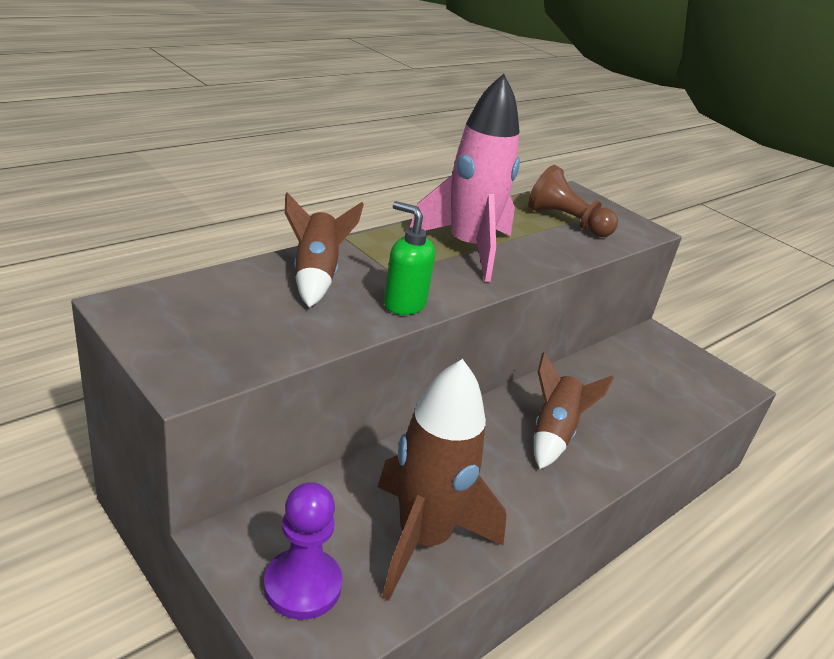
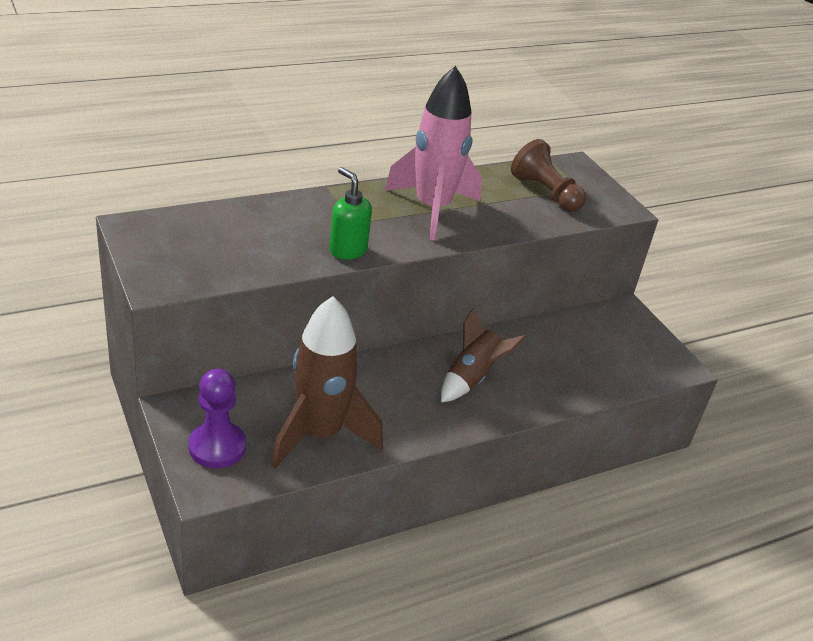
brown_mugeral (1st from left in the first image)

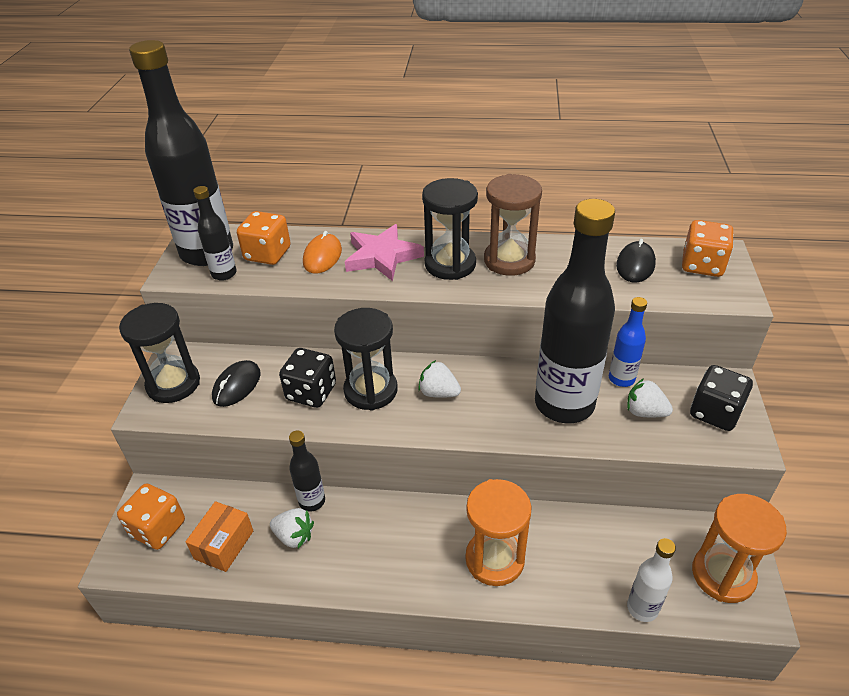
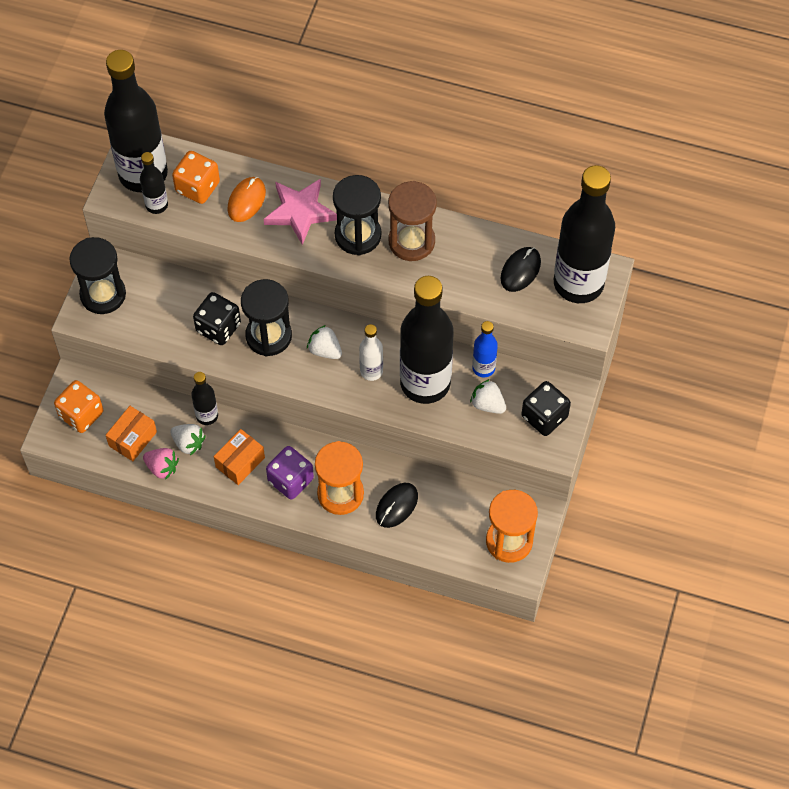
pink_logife; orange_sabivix (2nd from left); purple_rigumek; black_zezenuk (1st from left); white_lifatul; black_lifatul (5th from left)

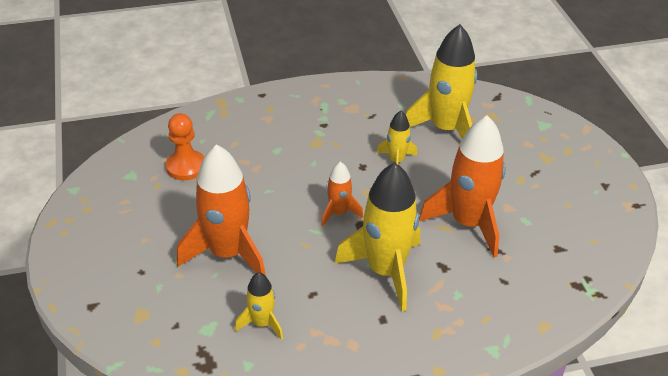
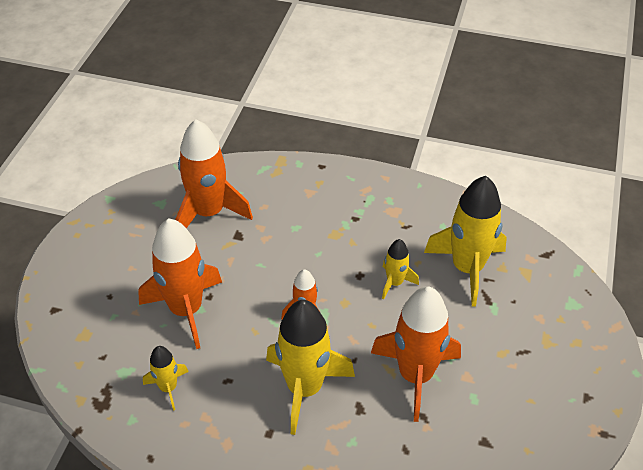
orange_mugeral (2nd from left)

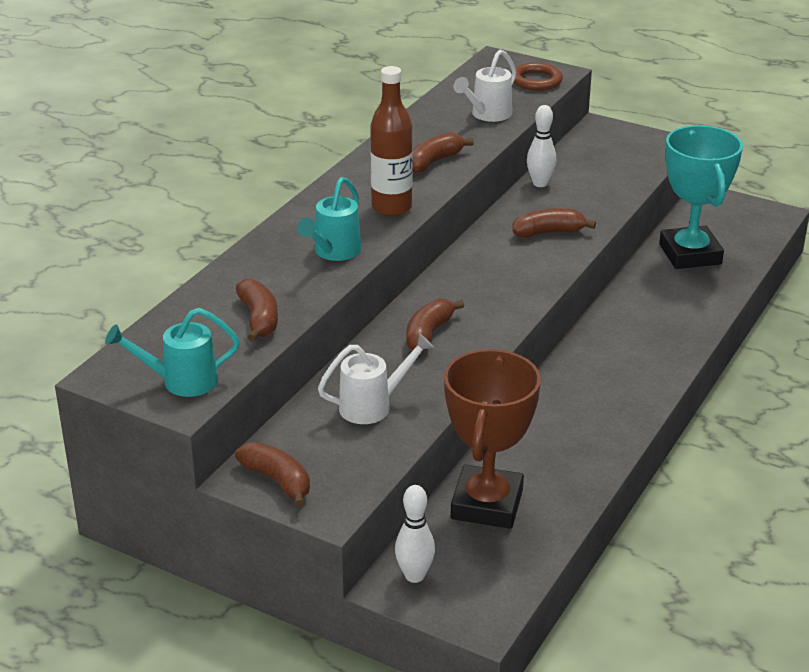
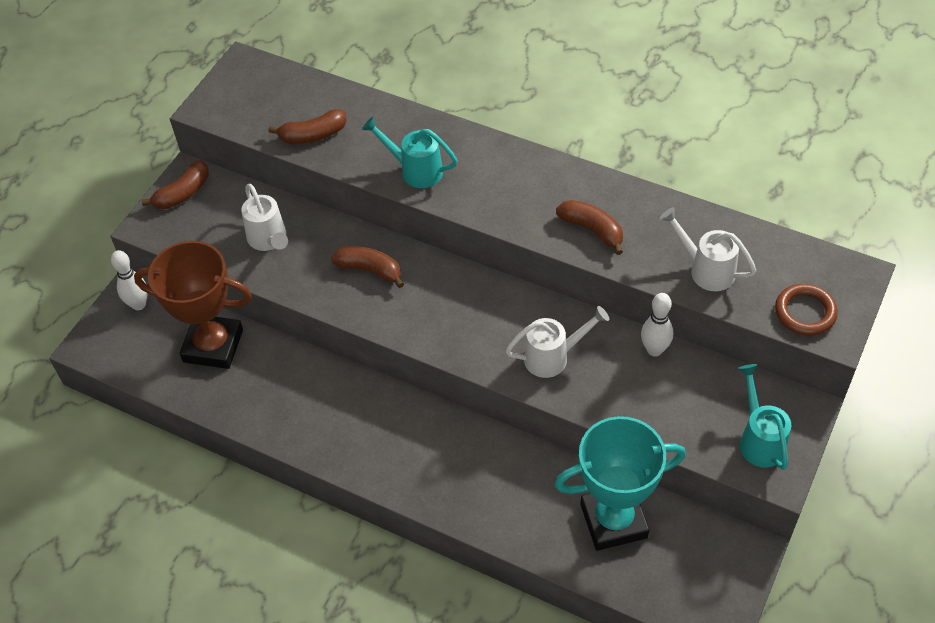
brown_lifatul; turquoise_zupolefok (2nd from left); white_zupolefok (2nd from left)

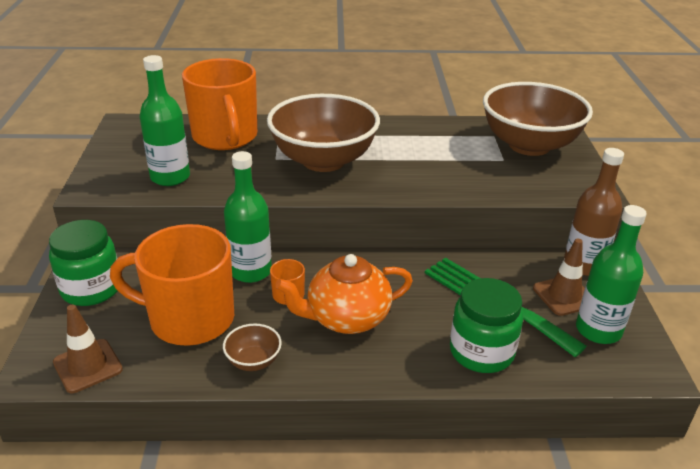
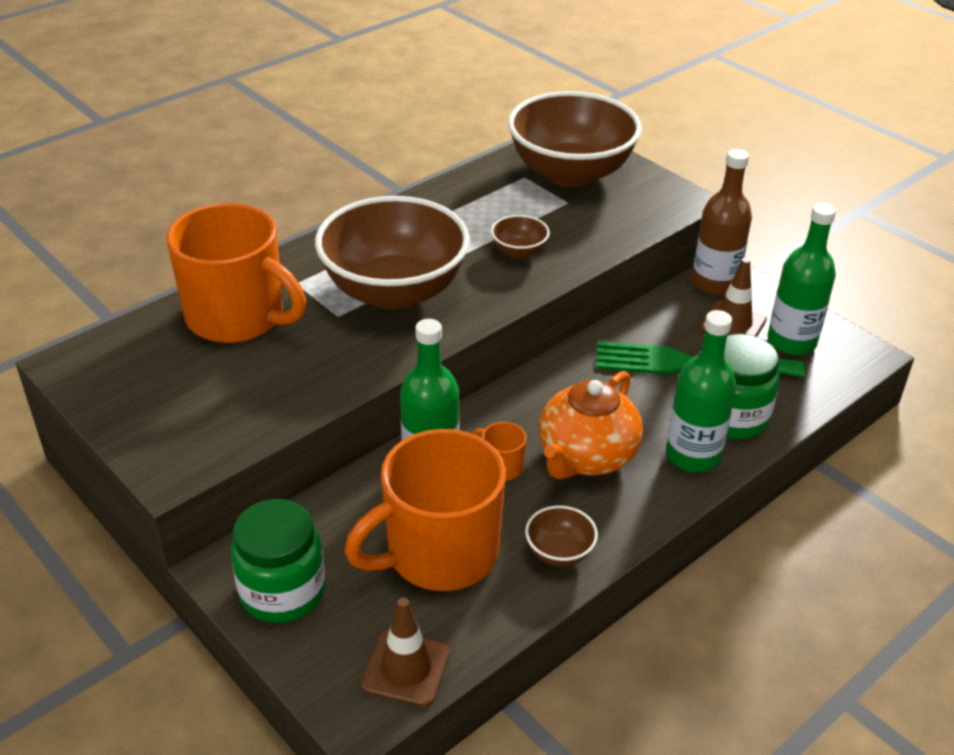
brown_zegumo (2nd from left); green_lifatul (2nd from left)

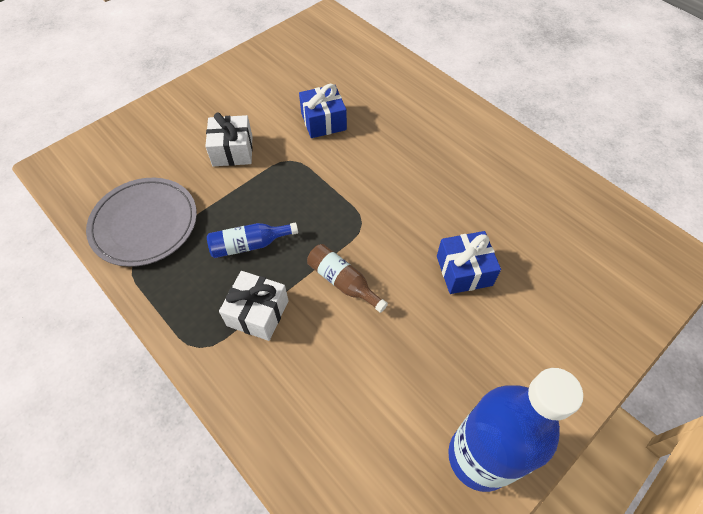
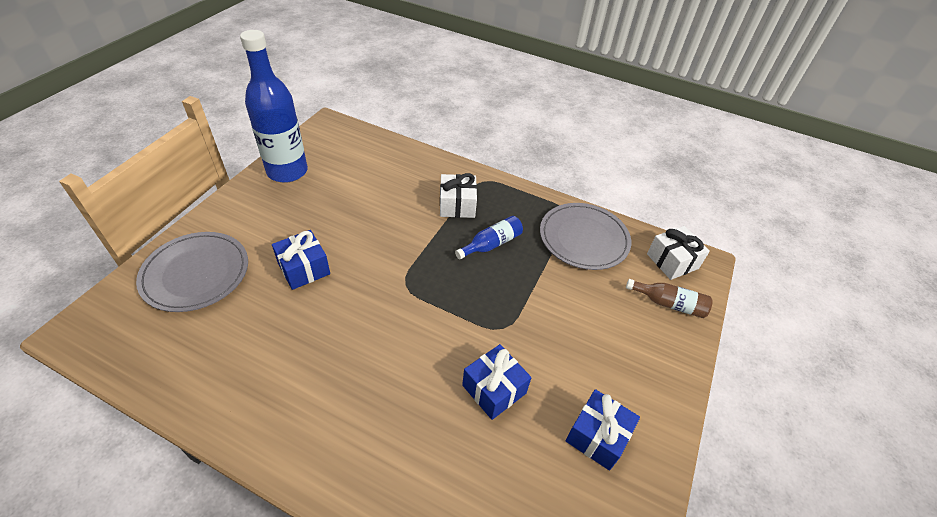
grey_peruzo (1st from left); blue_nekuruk (3rd from left); white_nekuruk (2nd from left); brown_lifatul

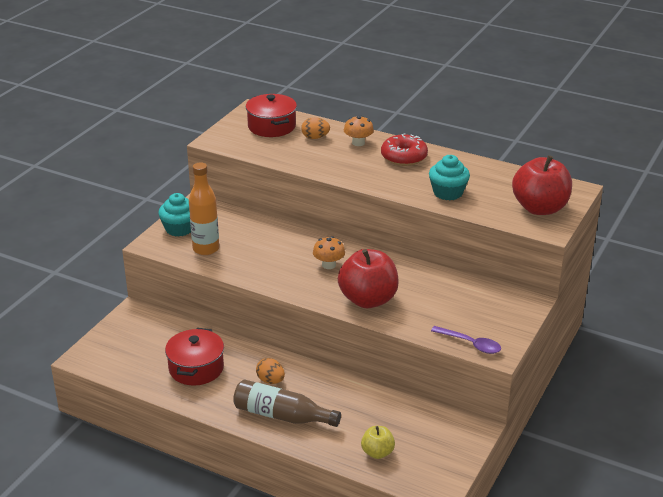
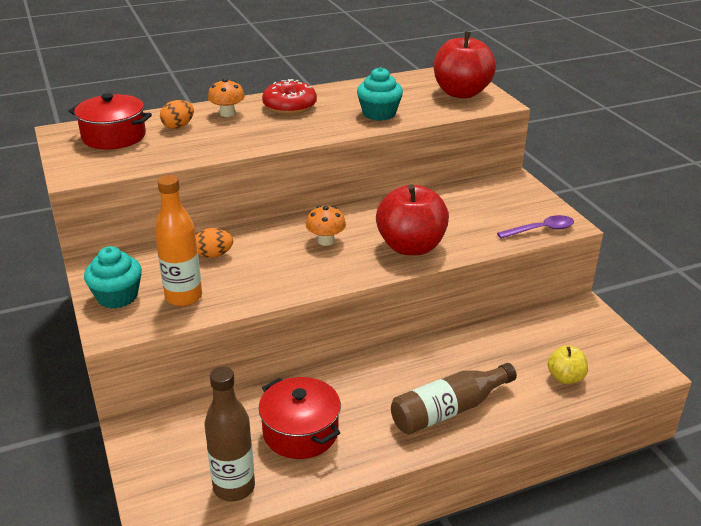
brown_lifatul (1st from left); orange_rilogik (2nd from left)

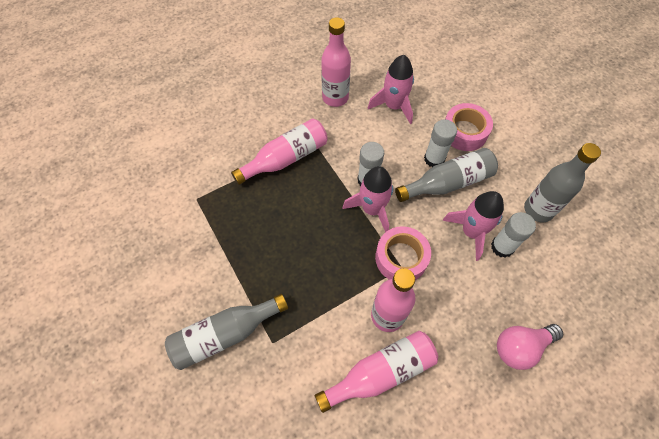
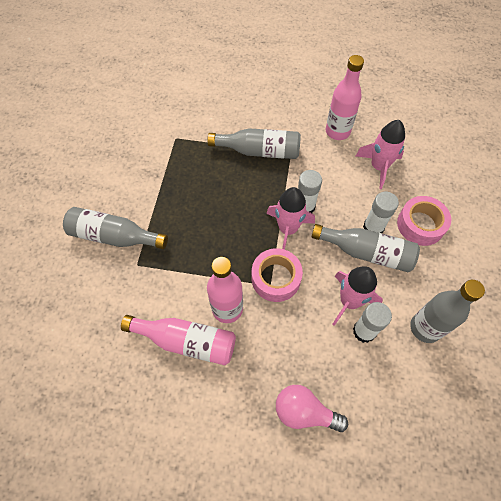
grey_lifatul (2nd from left)

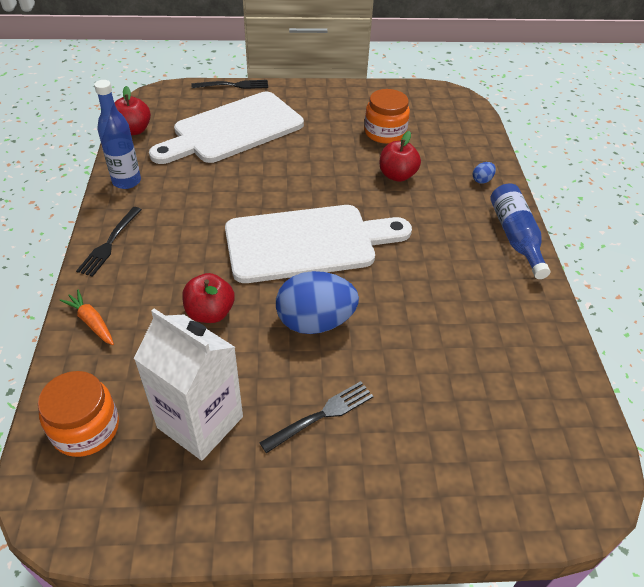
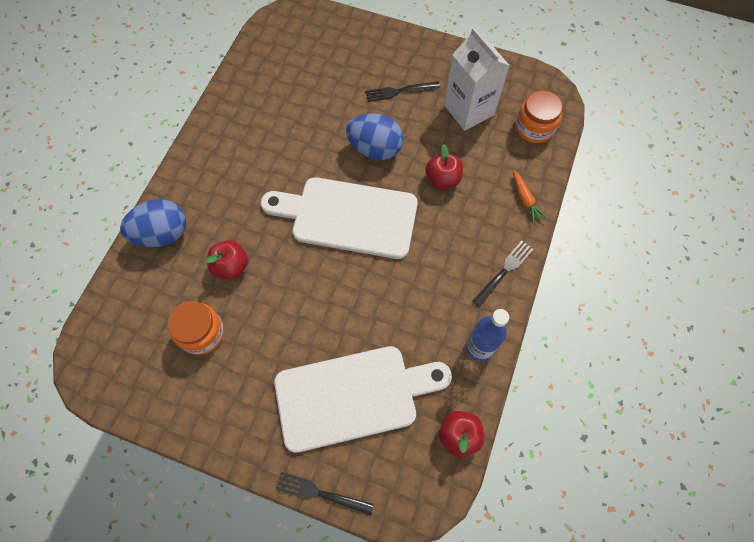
blue_lifatul (2nd from left in the first image); blue_rilogik (1st from left)

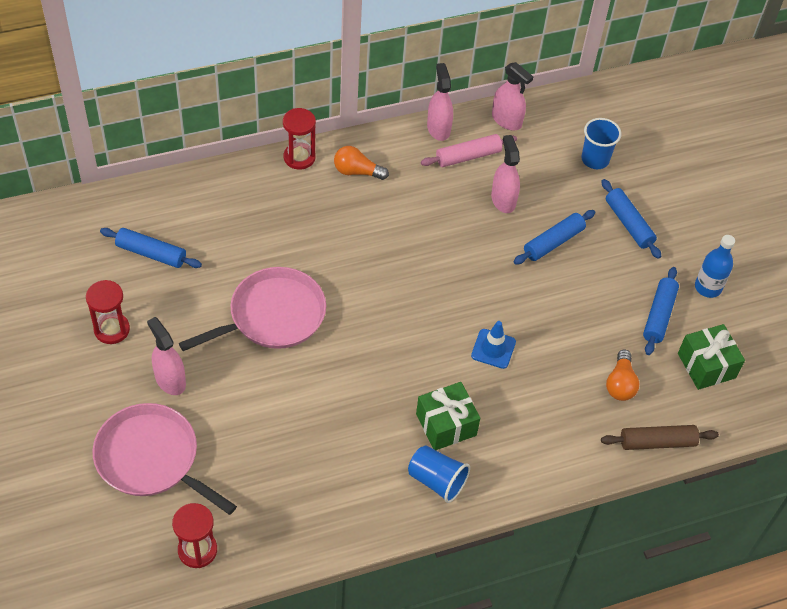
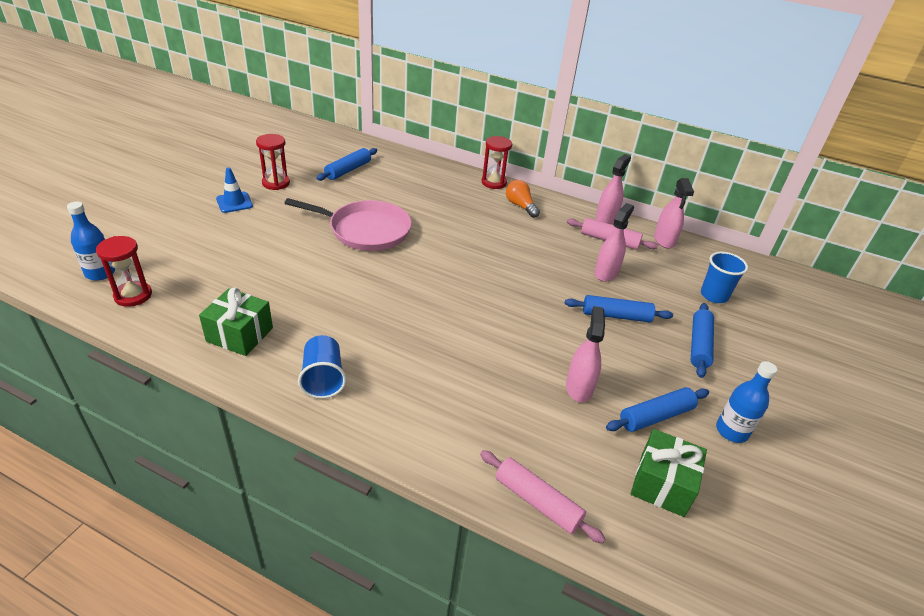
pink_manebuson (1st from left in the first image); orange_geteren (2nd from left in the first image); blue_lifatul (1st from left); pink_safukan (1st from left); green_nekuruk (1st from left); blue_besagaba; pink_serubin (1st from left); blue_serubin (1st from left)

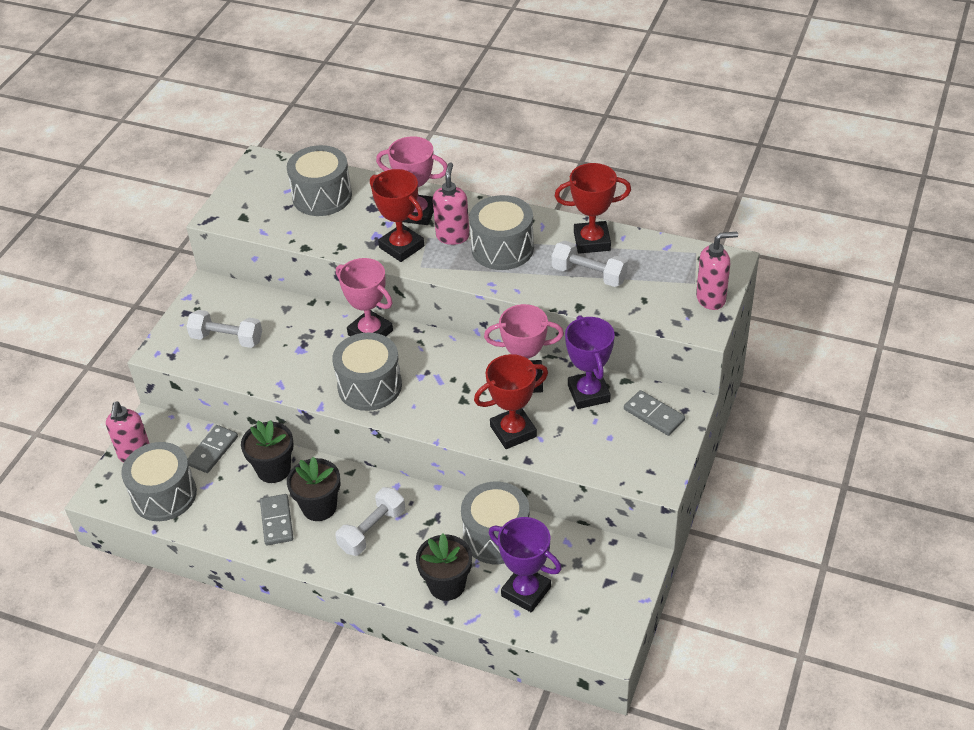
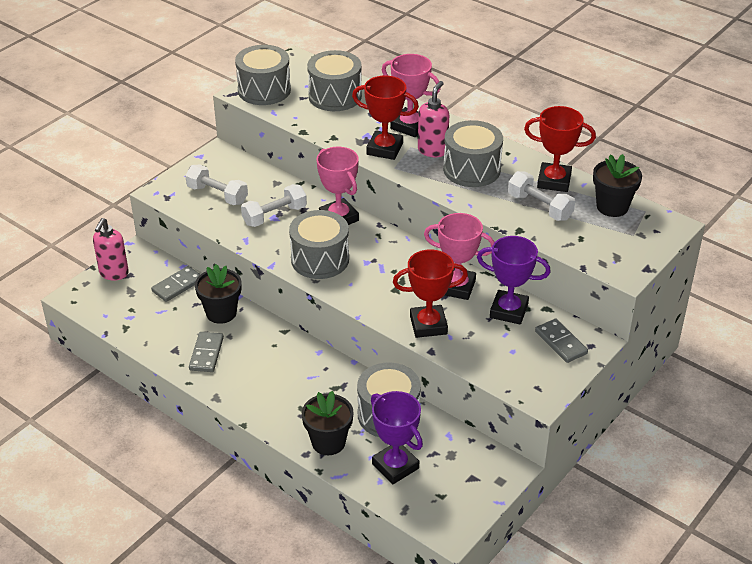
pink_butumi (3rd from left in the first image); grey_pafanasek (1st from left); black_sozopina (3rd from left); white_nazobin (2nd from left); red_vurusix (1st from left); purple_vurusix (2nd from left)

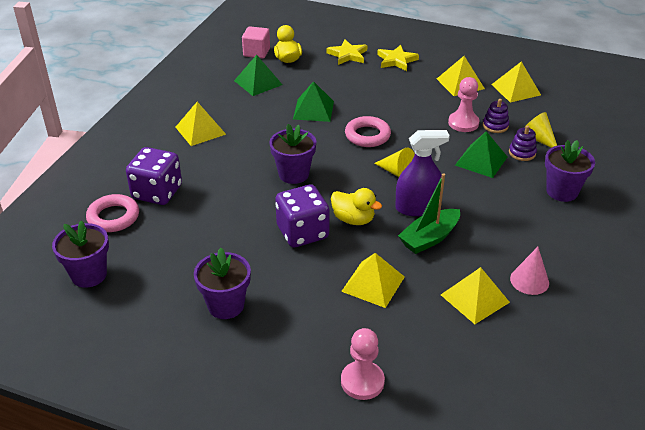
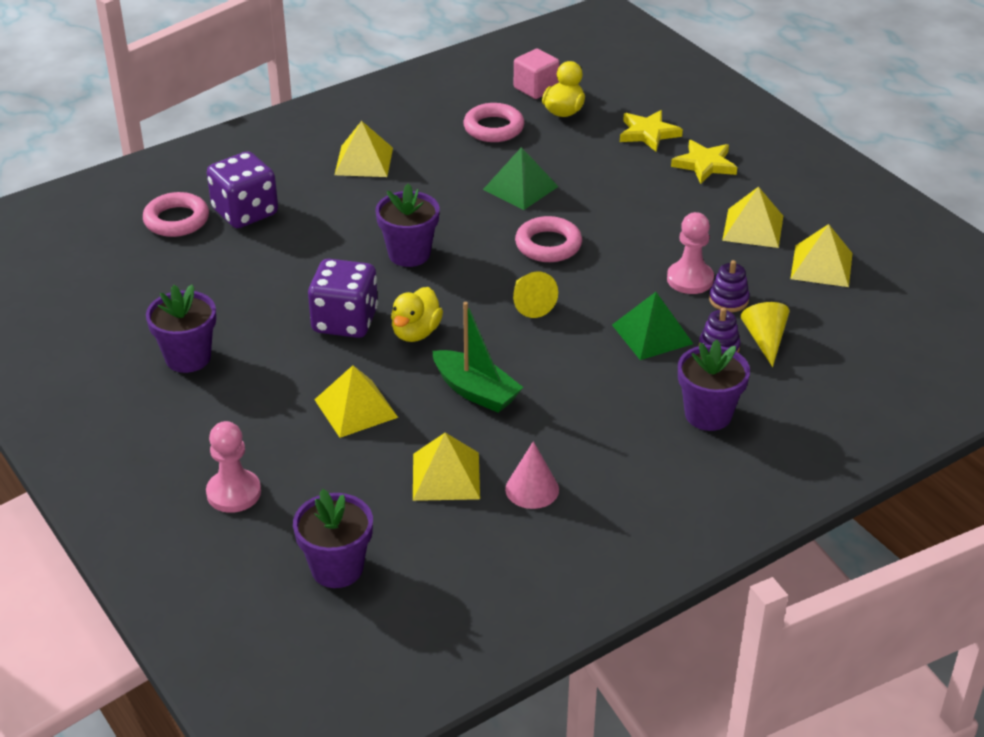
purple_safukan; purple_sozopina (2nd from left); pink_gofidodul (2nd from left); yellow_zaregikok (1st from left); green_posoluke

